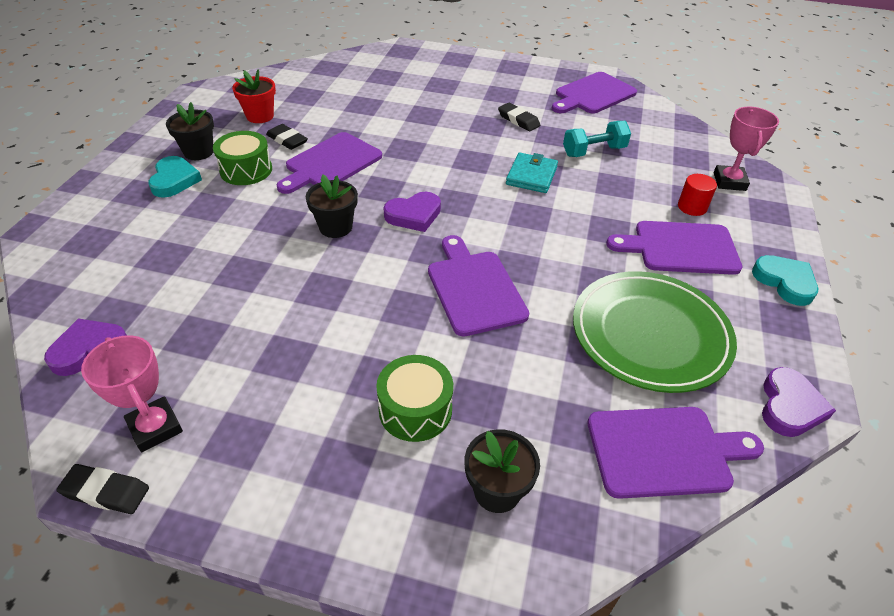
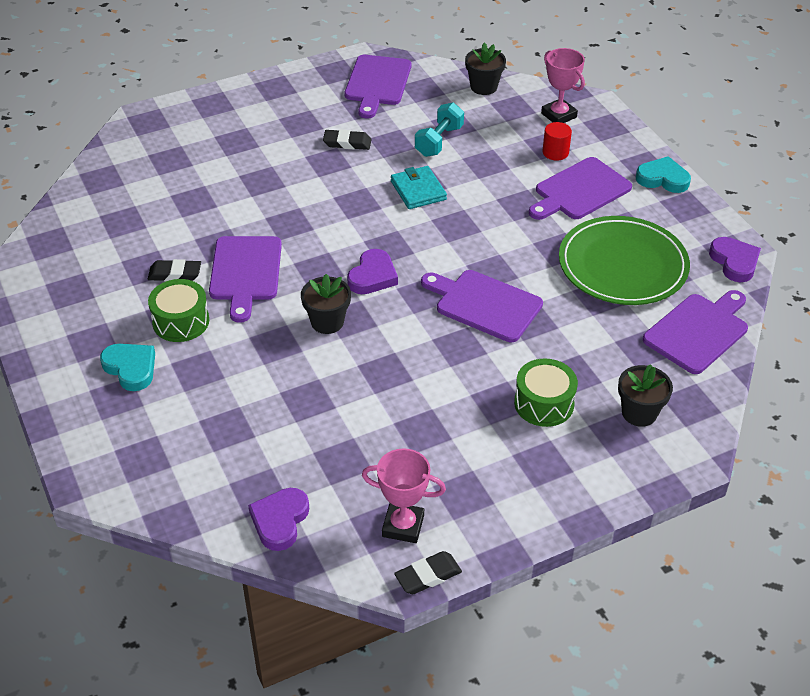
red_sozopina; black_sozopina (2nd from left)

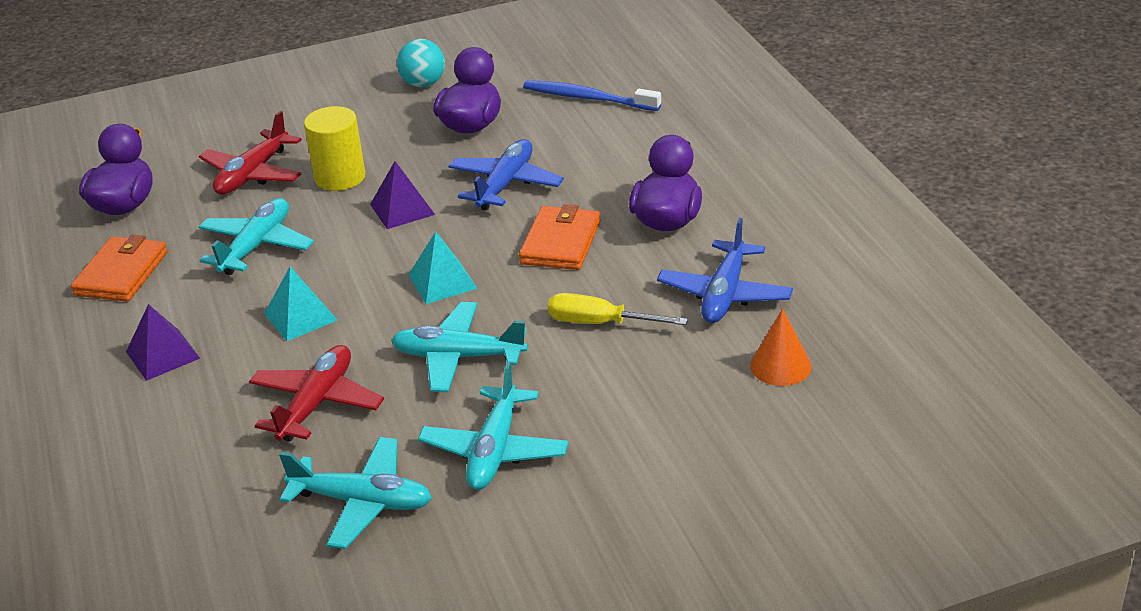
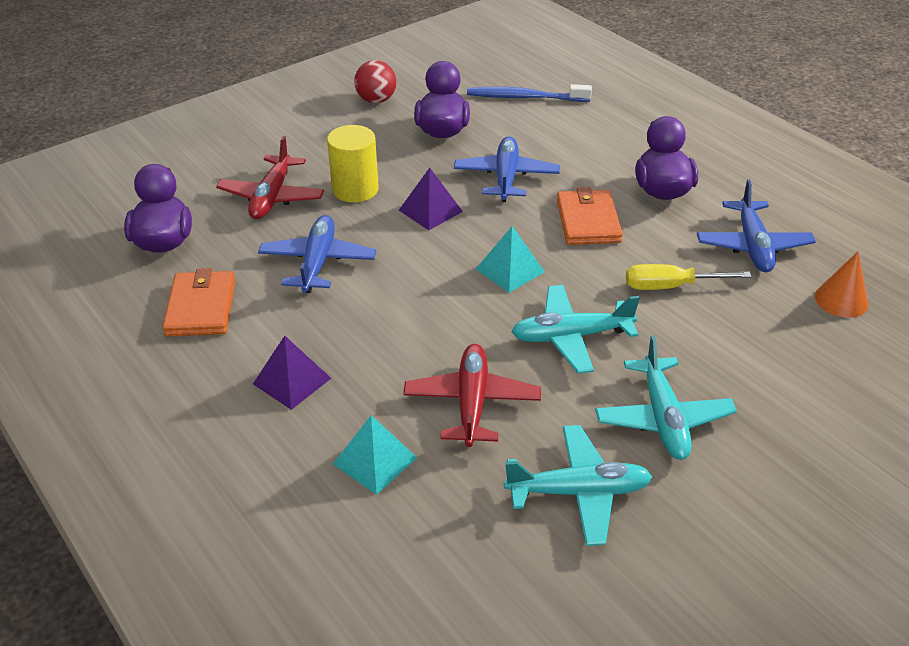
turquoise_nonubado (1st from left); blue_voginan (1st from left); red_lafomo

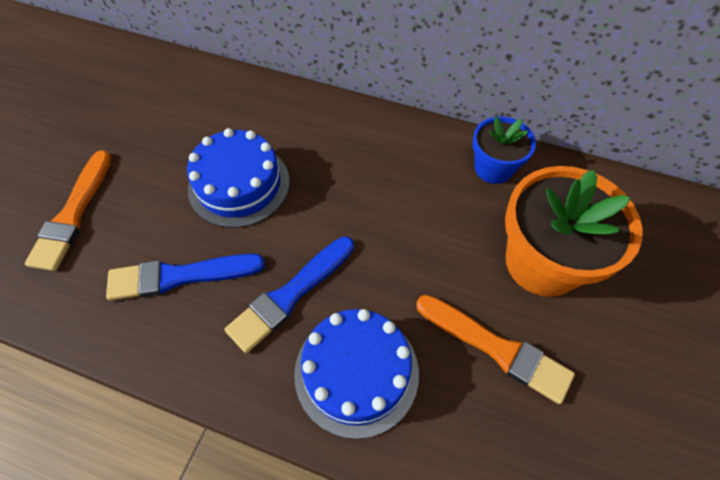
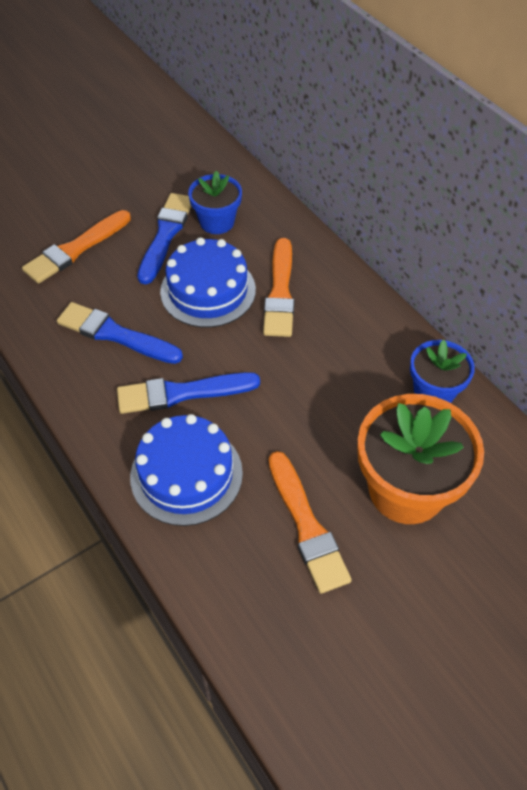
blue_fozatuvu (2nd from left); blue_sozopina (1st from left); orange_fozatuvu (2nd from left)

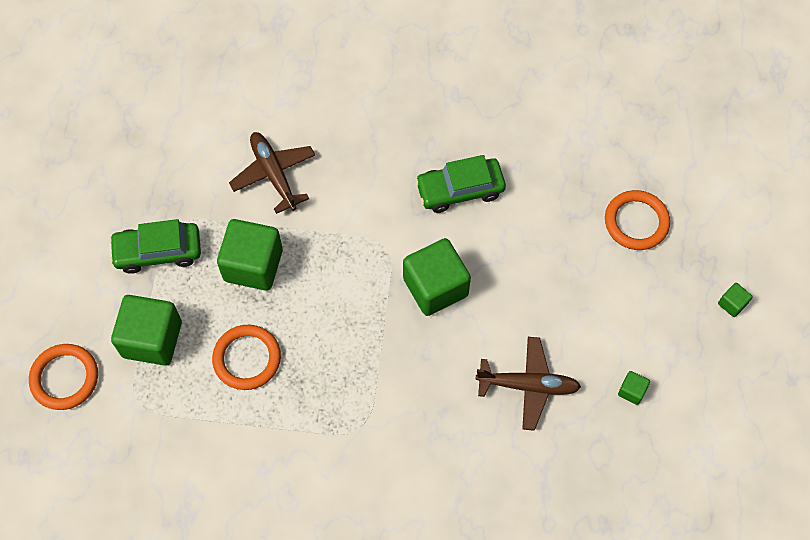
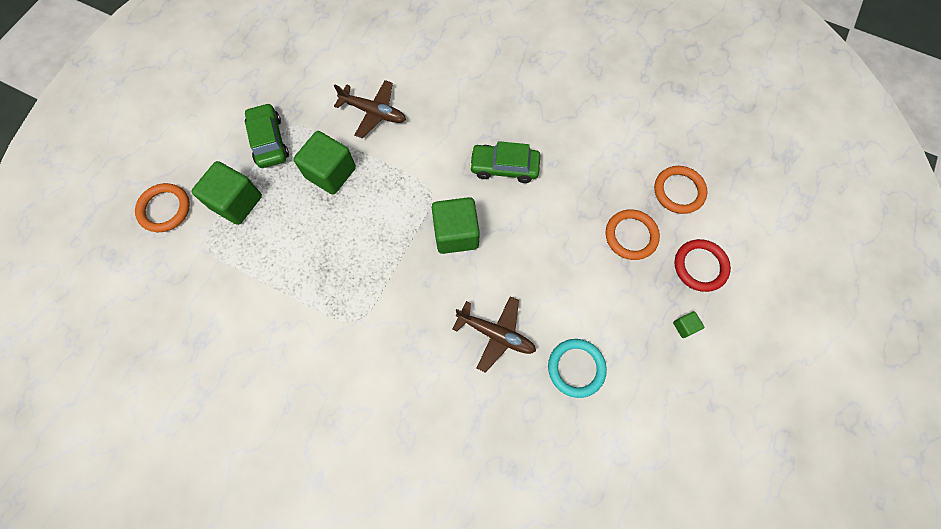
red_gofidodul; orange_gofidodul (3rd from left); turquoise_gofidodul; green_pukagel (1st from left); brown_voginan (1st from left)

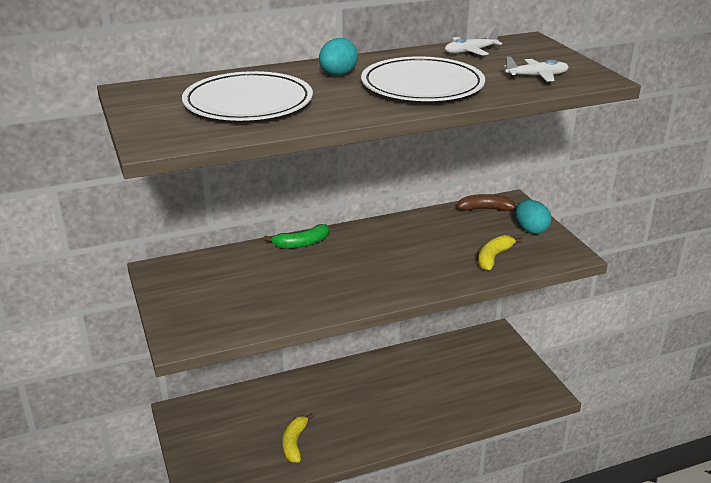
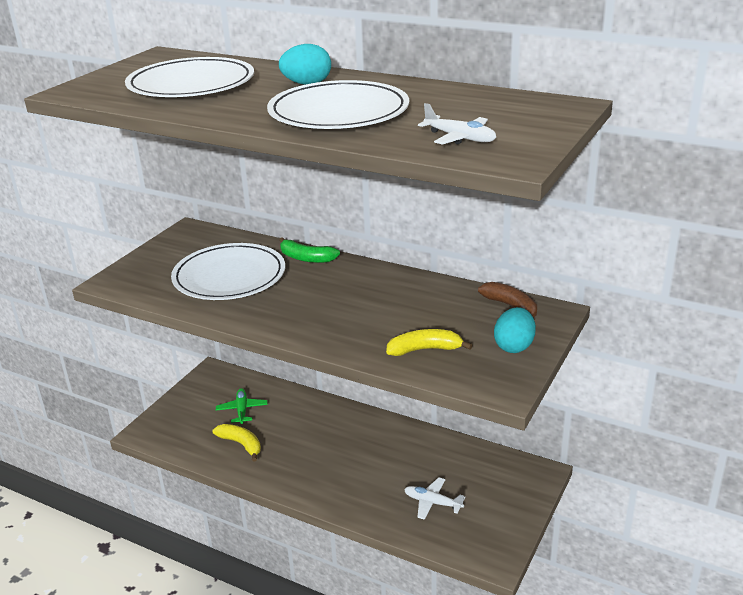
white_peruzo (2nd from left); green_voginan; white_voginan (1st from left); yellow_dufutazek (1st from left)

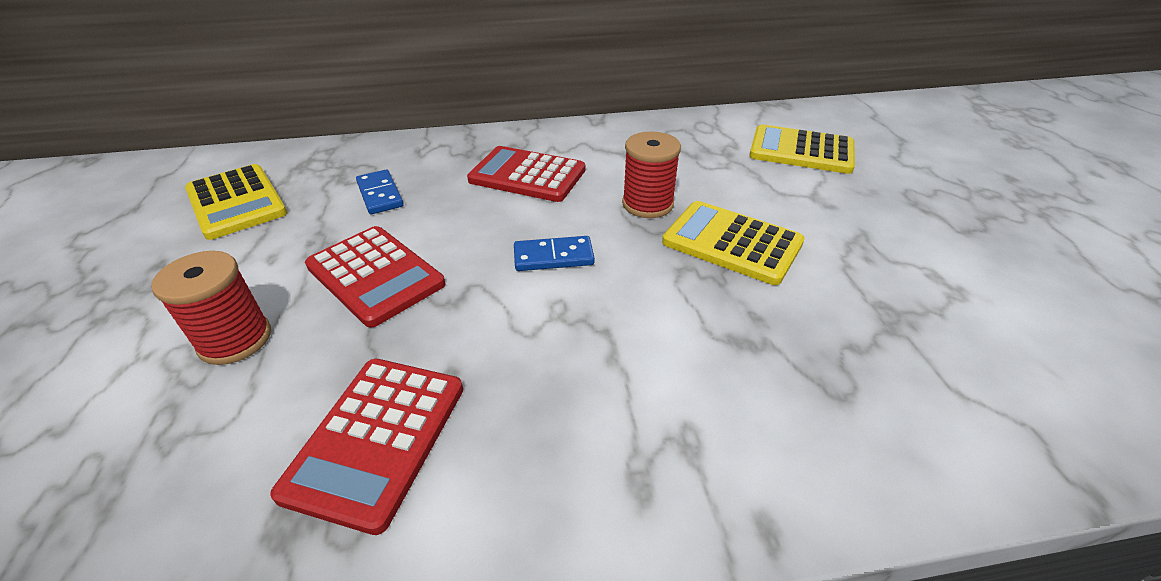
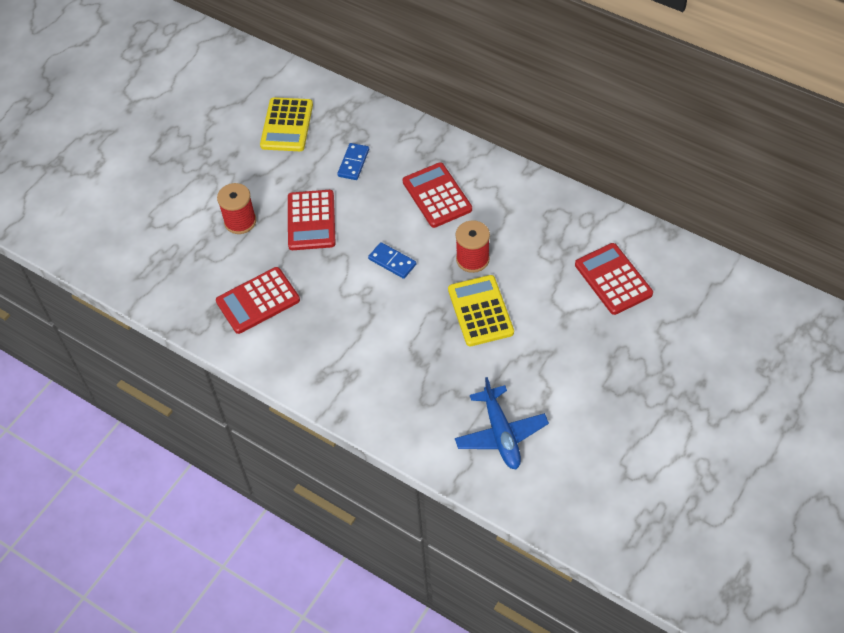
blue_voginan; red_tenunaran (4th from left)

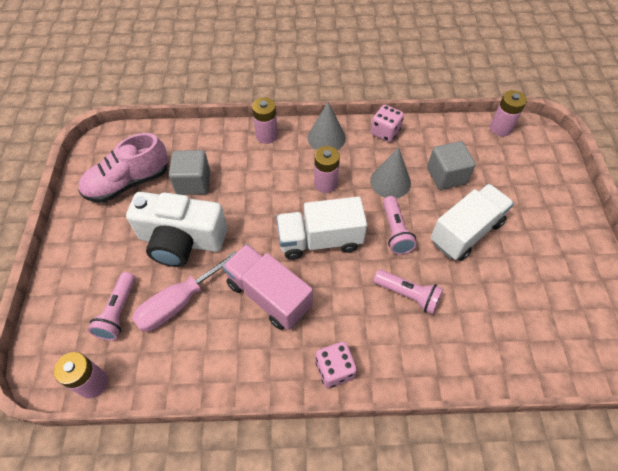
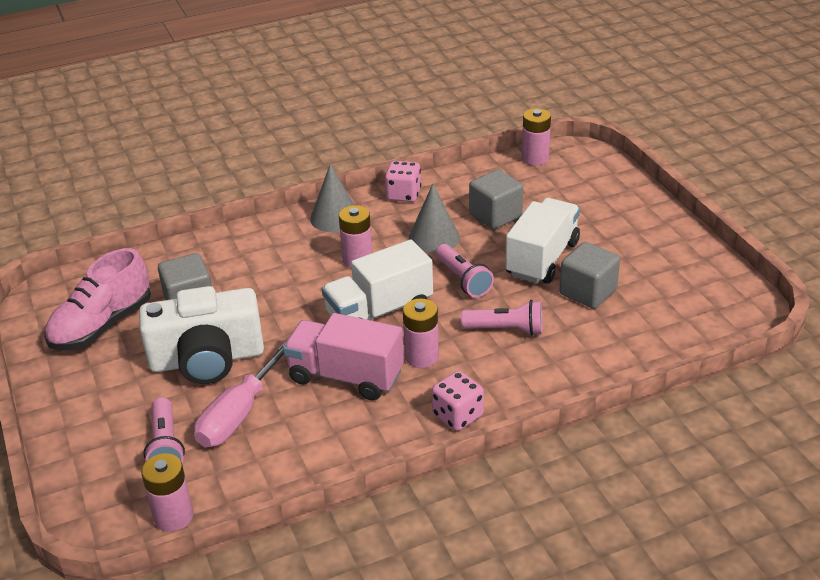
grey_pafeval (3rd from left); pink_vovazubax (3rd from left)

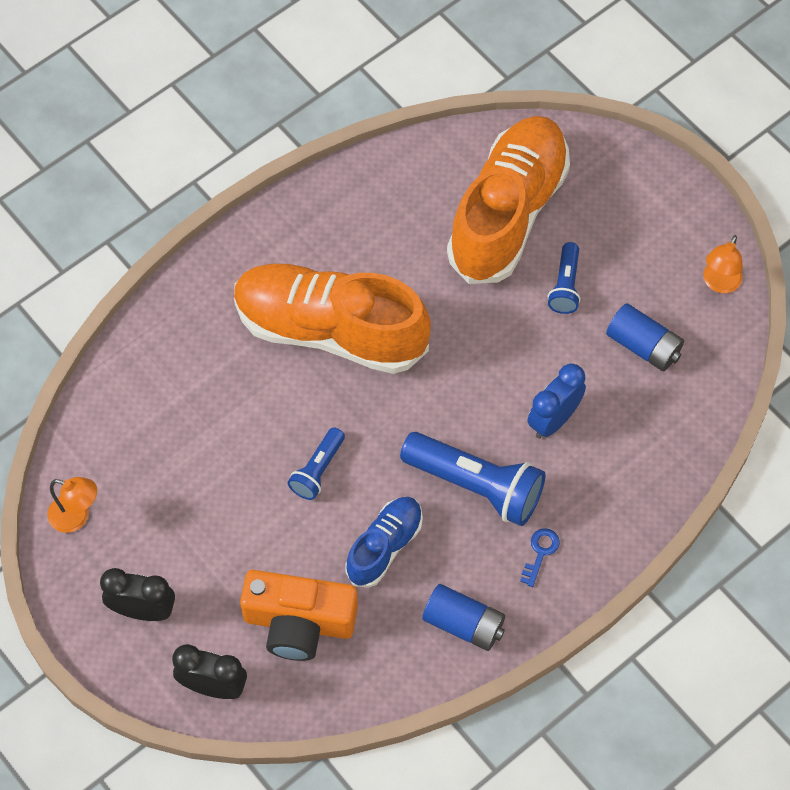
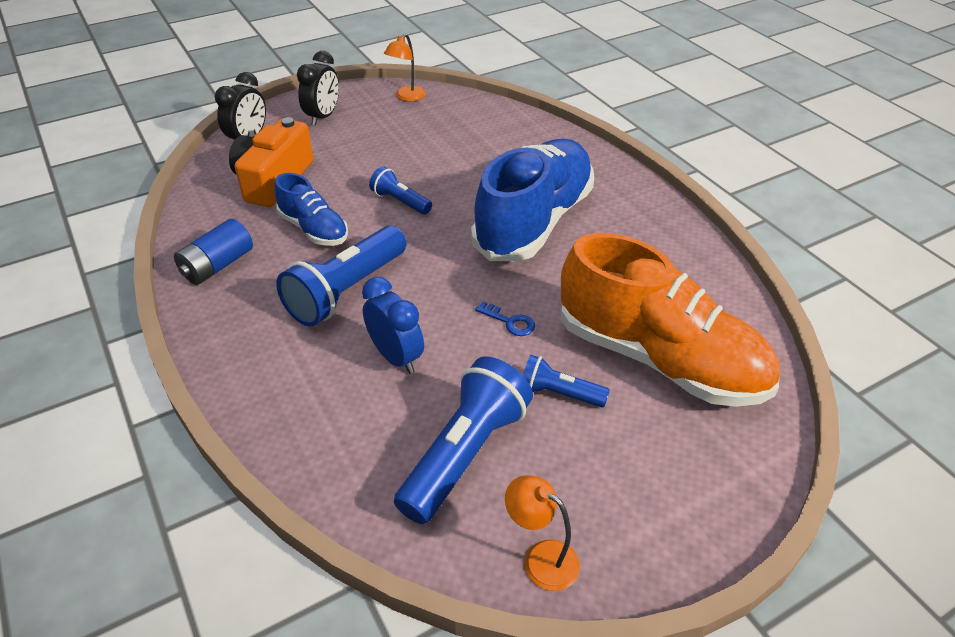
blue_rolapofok; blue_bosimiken (3rd from left); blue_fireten (2nd from left)

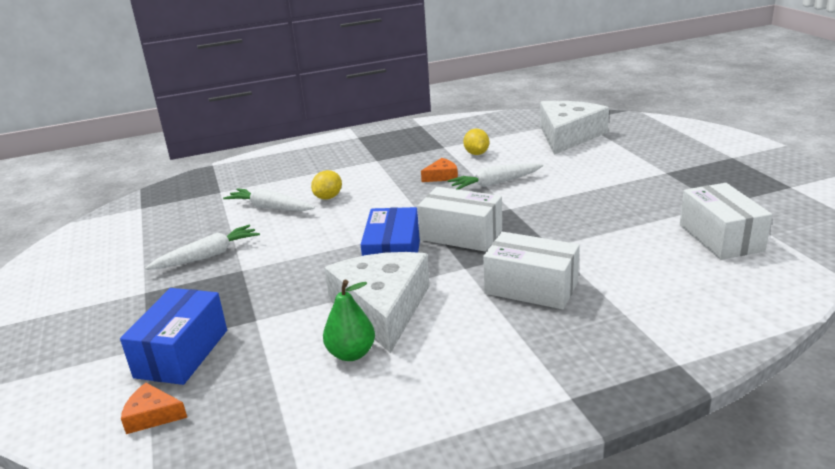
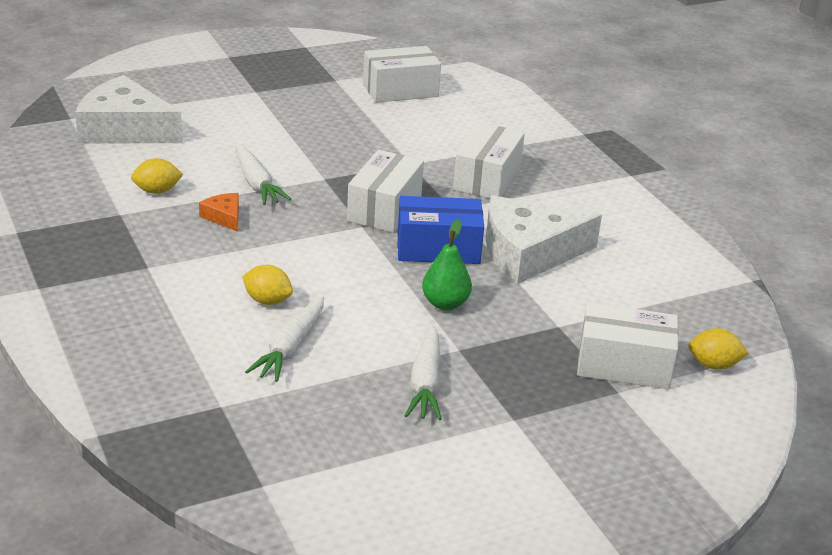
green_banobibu; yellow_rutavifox (3rd from left); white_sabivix (4th from left); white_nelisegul (3rd from left)

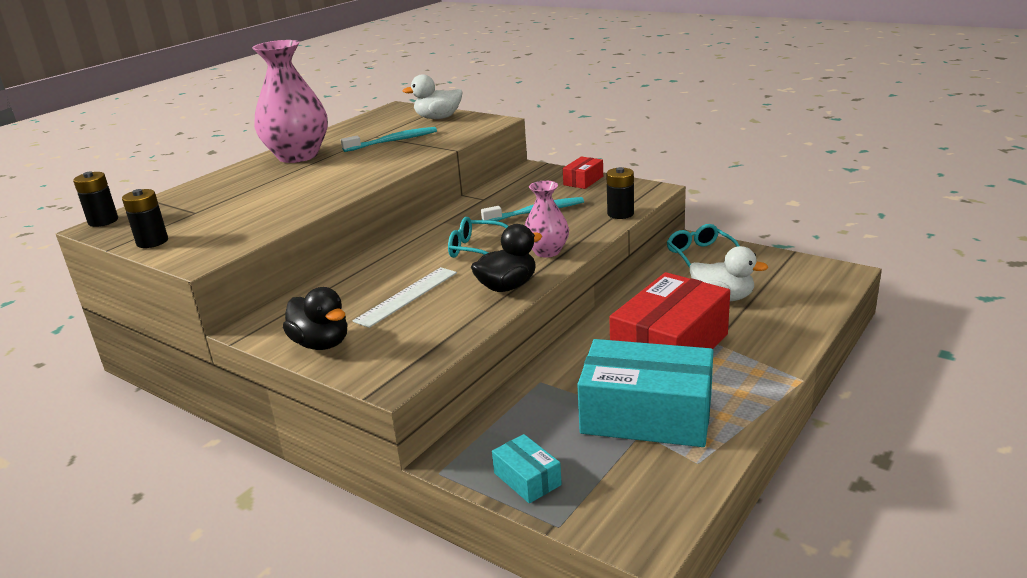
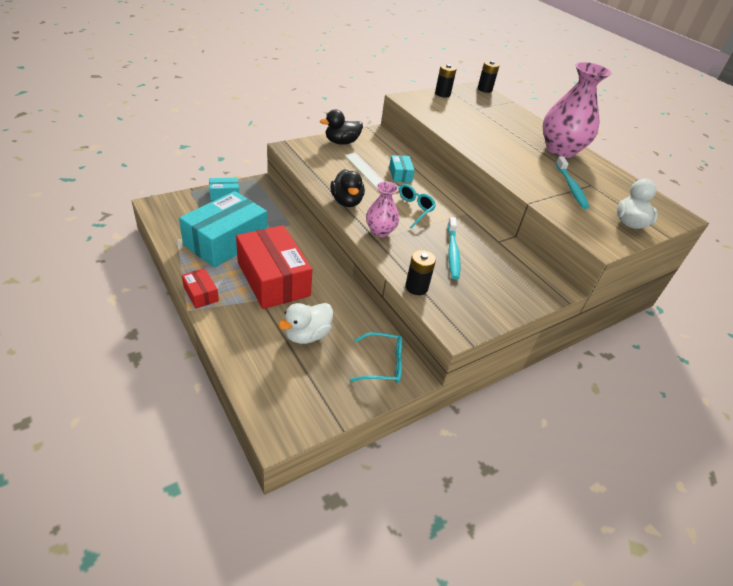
turquoise_sabivix (3rd from left); red_sabivix (1st from left)

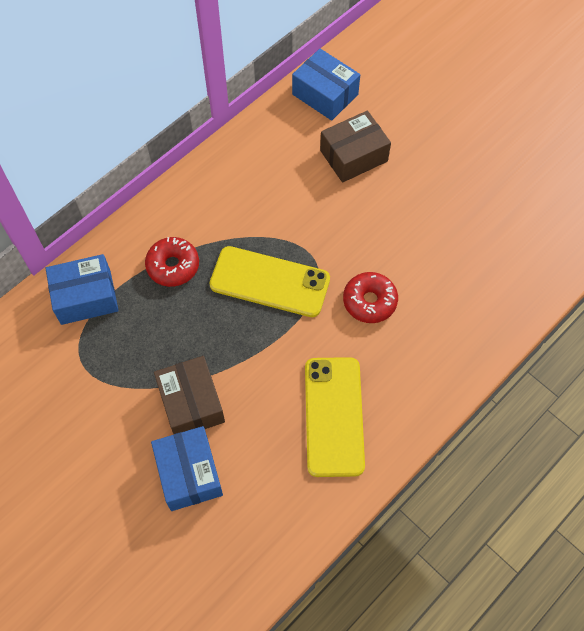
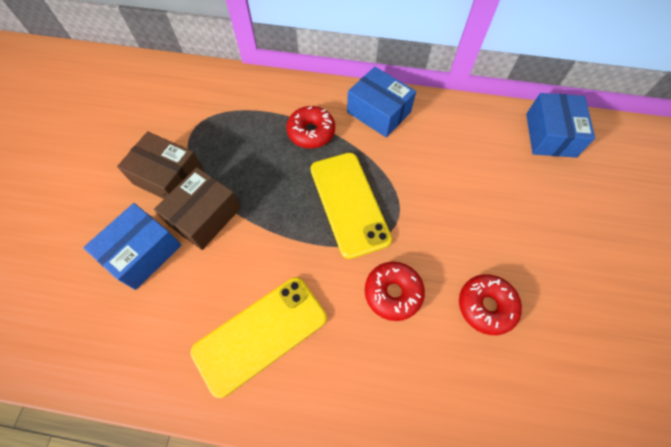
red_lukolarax (3rd from left); blue_sabivix (2nd from left); brown_sabivix (1st from left)

